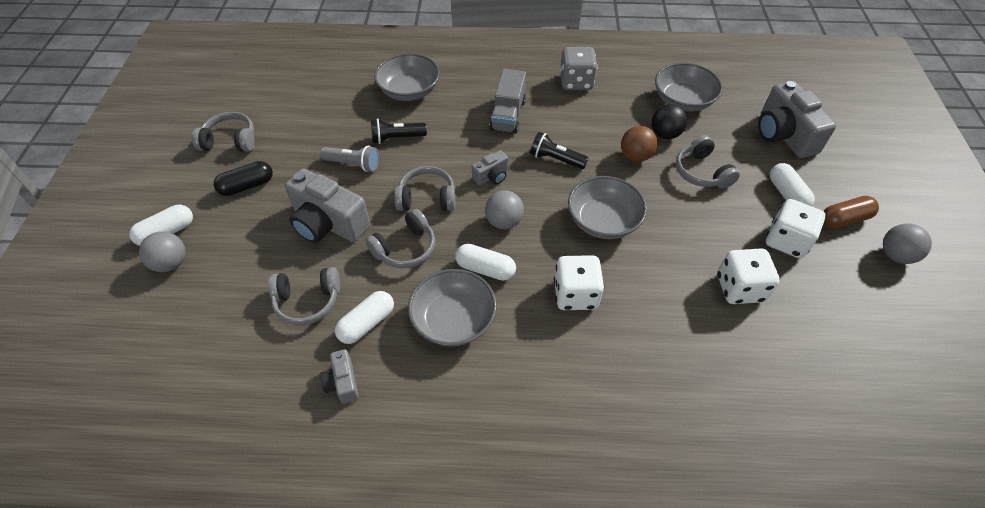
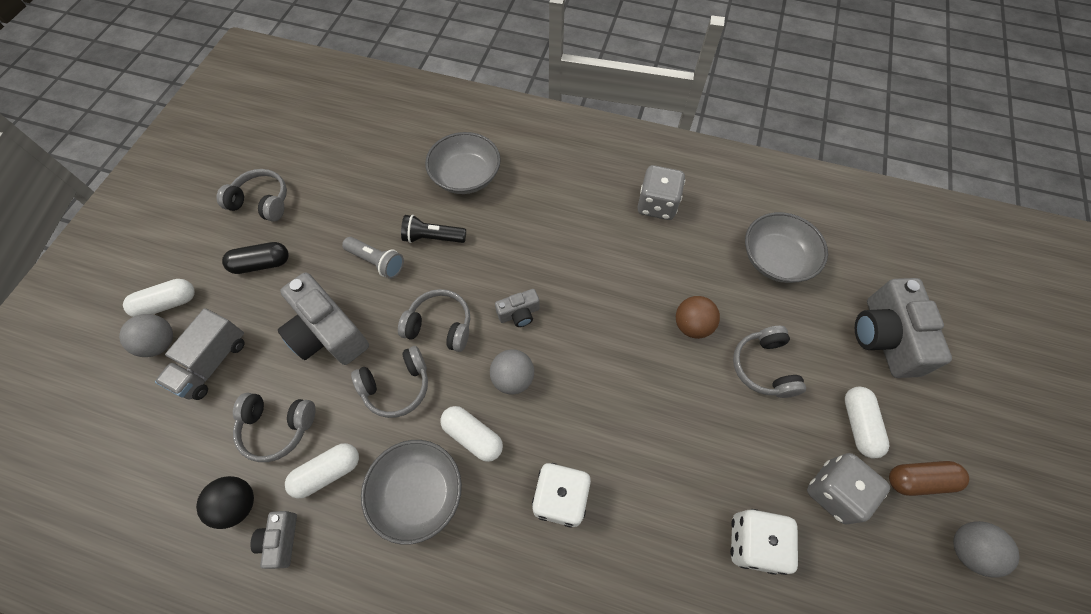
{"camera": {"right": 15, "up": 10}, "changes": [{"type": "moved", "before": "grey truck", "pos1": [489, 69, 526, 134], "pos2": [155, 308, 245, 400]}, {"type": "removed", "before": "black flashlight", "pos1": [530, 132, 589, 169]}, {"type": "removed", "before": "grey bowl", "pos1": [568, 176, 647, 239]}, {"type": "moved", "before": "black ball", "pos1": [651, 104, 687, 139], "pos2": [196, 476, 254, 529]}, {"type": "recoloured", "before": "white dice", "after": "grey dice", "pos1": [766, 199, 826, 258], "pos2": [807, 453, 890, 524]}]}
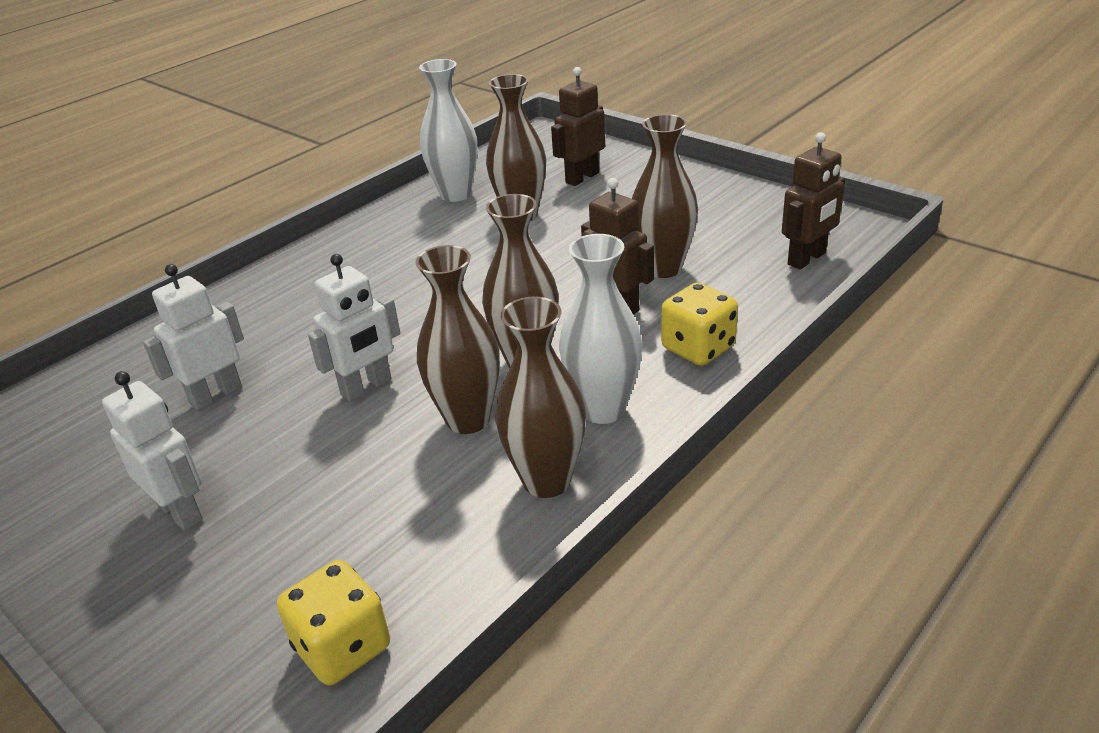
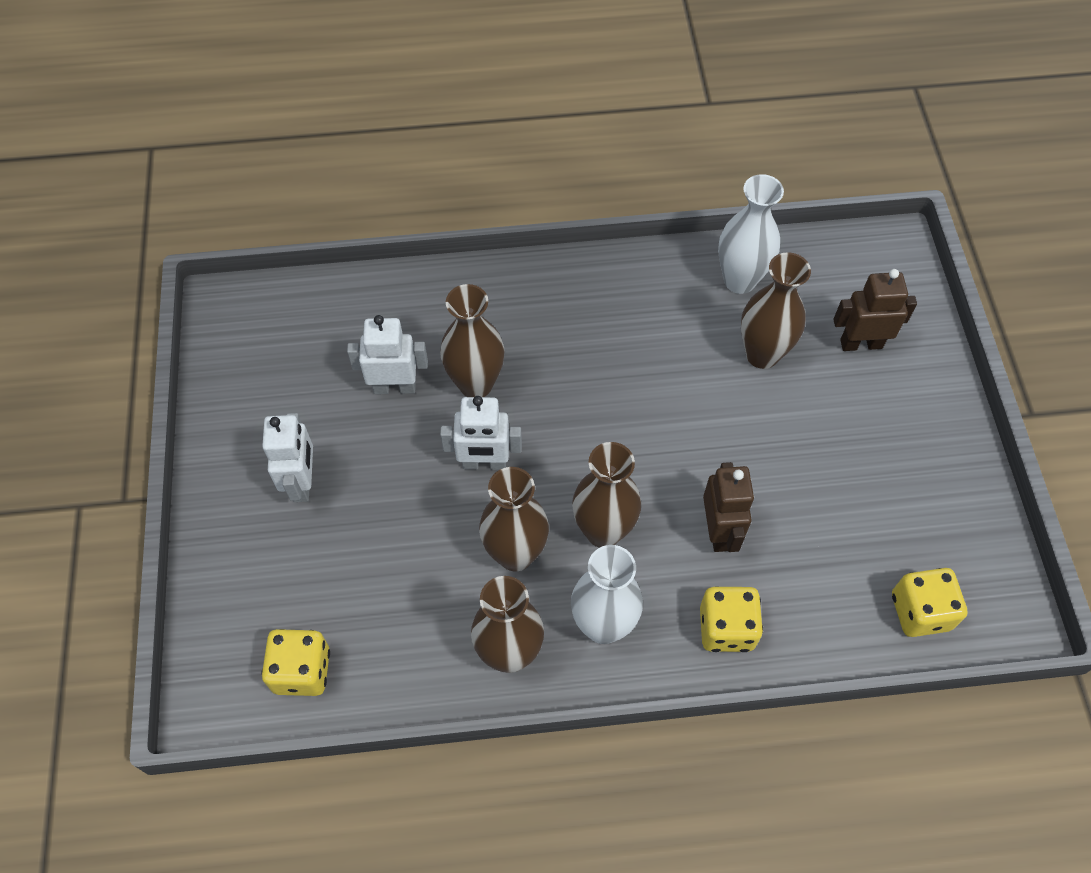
{"camera": {"right": 40, "up": 25}, "changes": [{"type": "moved", "before": "brown vase", "pos1": [632, 114, 698, 278], "pos2": [440, 284, 505, 397]}, {"type": "replaced", "before": "brown robot", "after": "yellow dice", "pos1": [782, 132, 845, 269], "pos2": [892, 568, 968, 637]}]}
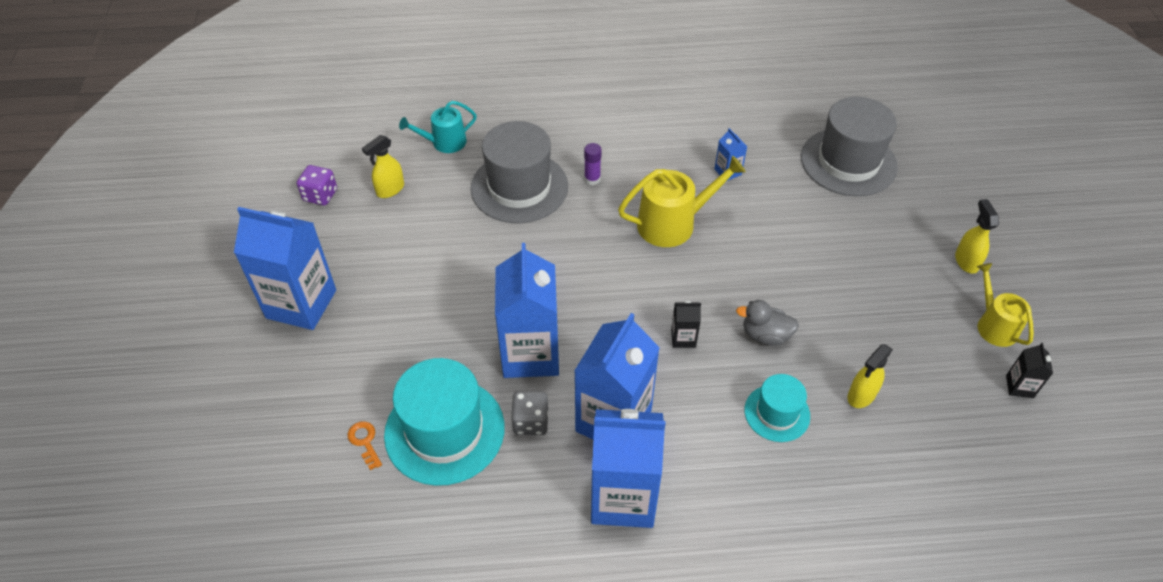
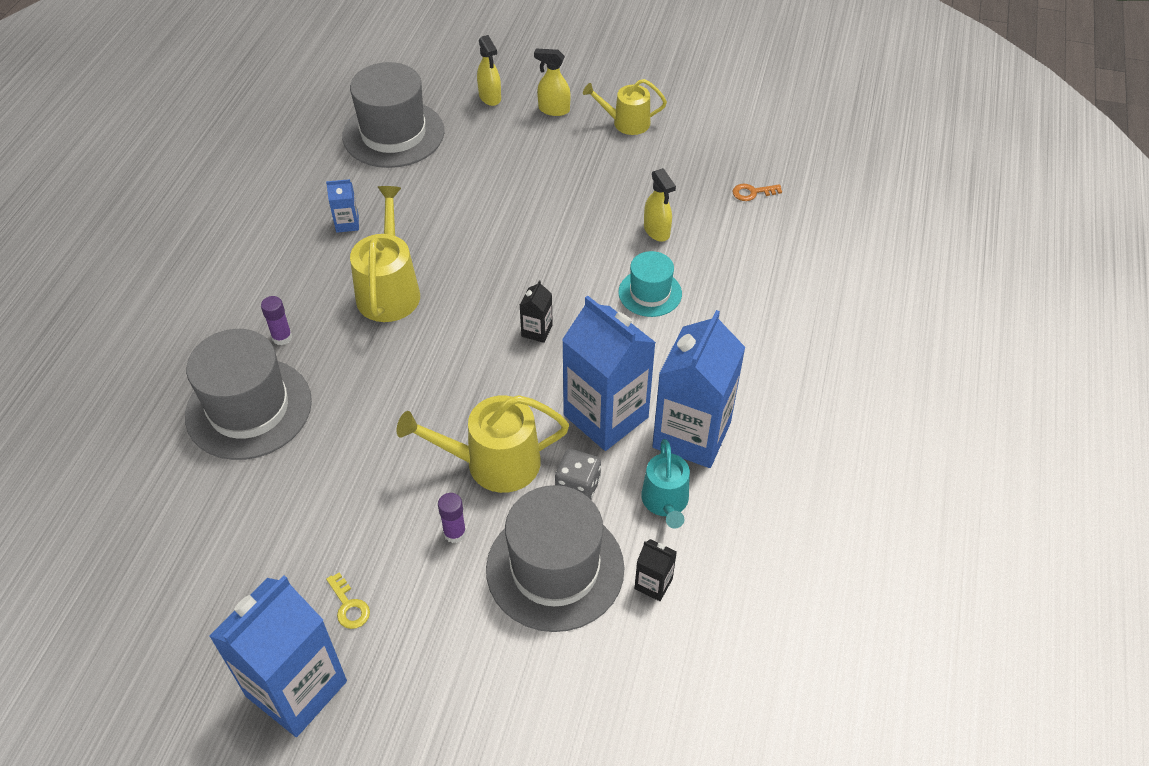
{"camera": {"right": -70, "up": 0}, "changes": [{"type": "removed", "before": "purple dice", "pos1": [297, 165, 337, 206]}, {"type": "moved", "before": "orange key", "pos1": [347, 421, 382, 470], "pos2": [732, 184, 782, 201]}, {"type": "moved", "before": "yellow spray bottle", "pos1": [362, 135, 404, 198], "pos2": [477, 35, 501, 106]}, {"type": "recoloured", "before": "turquoise hat", "after": "grey hat", "pos1": [384, 358, 505, 486], "pos2": [486, 485, 625, 632]}, {"type": "moved", "before": "turquoise watering can", "pos1": [399, 101, 477, 153], "pos2": [641, 439, 690, 529]}, {"type": "replaced", "before": "blue carton", "after": "yellow watering can", "pos1": [495, 243, 559, 378], "pos2": [397, 395, 569, 493]}, {"type": "removed", "before": "grey duck", "pos1": [736, 300, 799, 346]}, {"type": "moved", "before": "black carton", "pos1": [1006, 343, 1053, 398], "pos2": [635, 539, 677, 601]}, {"type": "added", "after": "yellow key", "pos2": [326, 572, 370, 629]}, {"type": "added", "after": "purple glue stick", "pos2": [438, 493, 466, 543]}]}
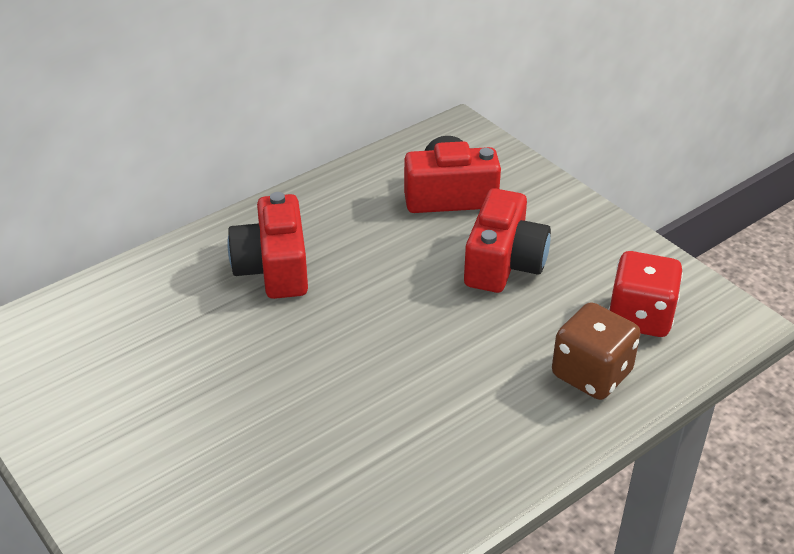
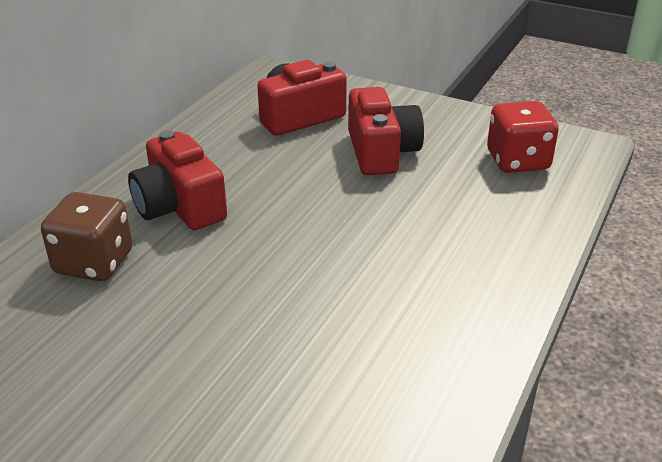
{"camera": {"right": -25, "up": -5}, "changes": [{"type": "moved", "before": "brown dice", "pos1": [552, 302, 640, 400], "pos2": [41, 192, 132, 281]}]}
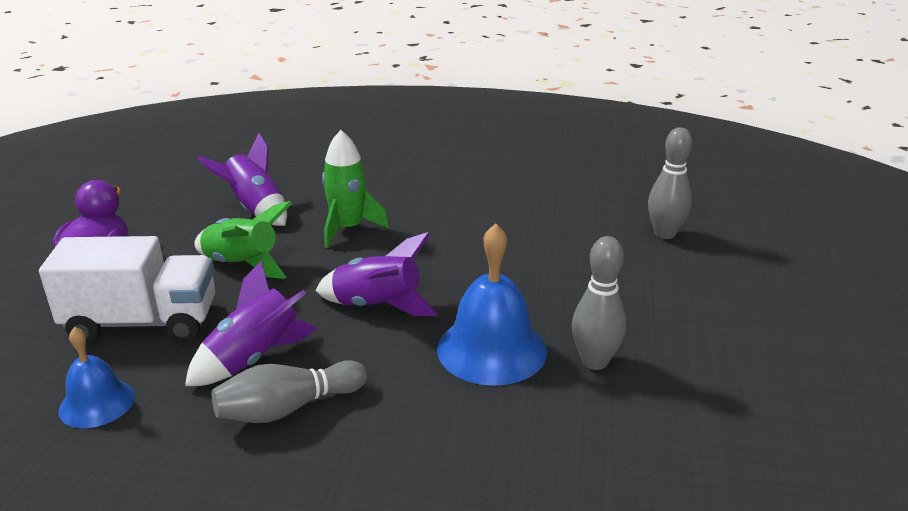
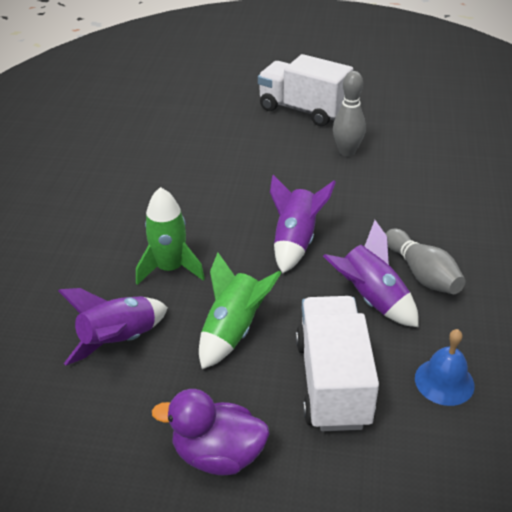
{"camera": {"right": -90, "up": 10}, "changes": [{"type": "removed", "before": "blue bell", "pos1": [437, 223, 547, 386]}, {"type": "removed", "before": "grey bowling pin", "pos1": [648, 127, 692, 239]}, {"type": "added", "after": "white truck", "pos2": [258, 54, 353, 126]}]}
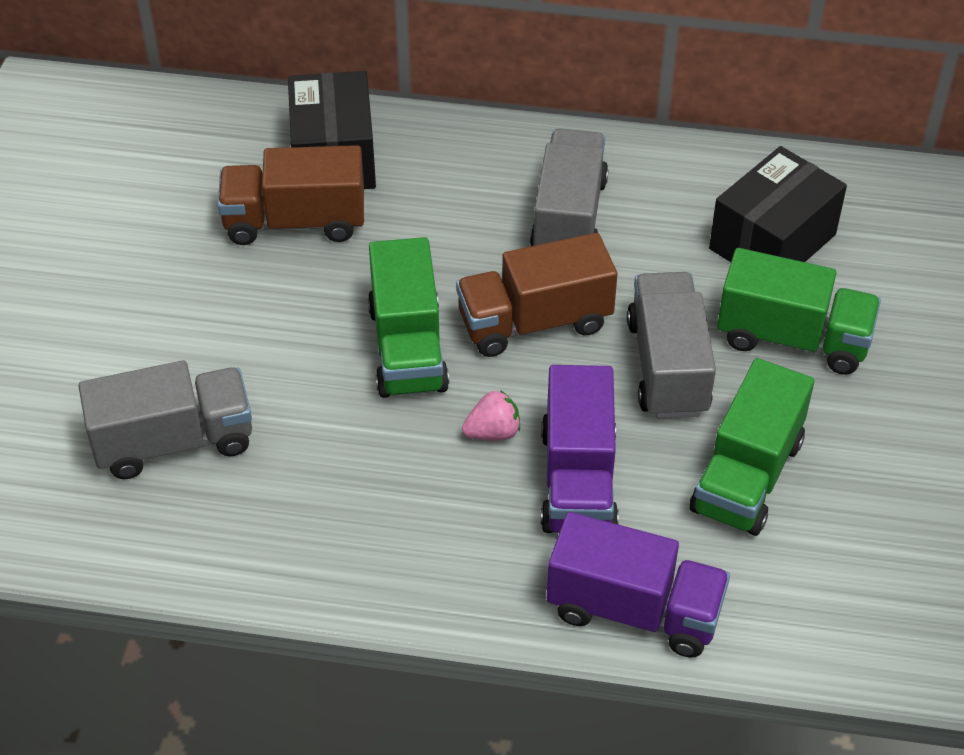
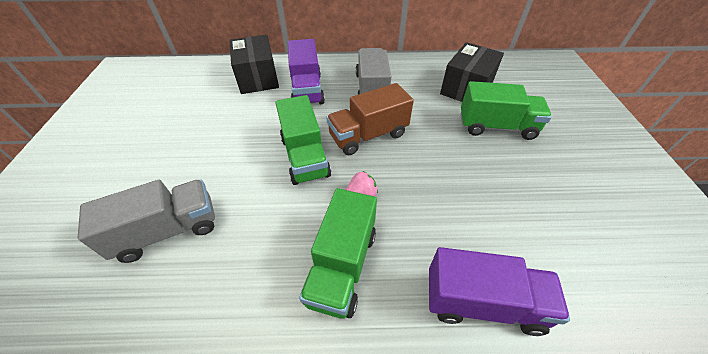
{"camera": {"right": -10, "up": 0}, "changes": [{"type": "removed", "before": "brown truck", "pos1": [218, 145, 364, 245]}, {"type": "moved", "before": "purple truck", "pos1": [541, 365, 619, 533], "pos2": [288, 39, 325, 104]}, {"type": "removed", "before": "grey truck", "pos1": [627, 272, 716, 418]}, {"type": "moved", "before": "green truck", "pos1": [690, 358, 814, 536], "pos2": [299, 188, 377, 319]}]}
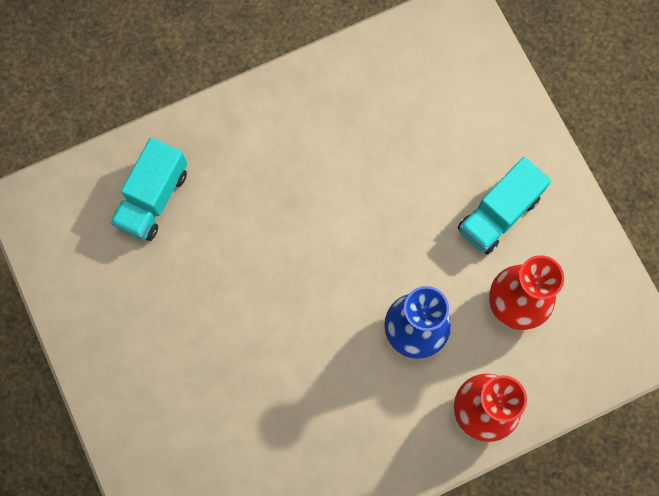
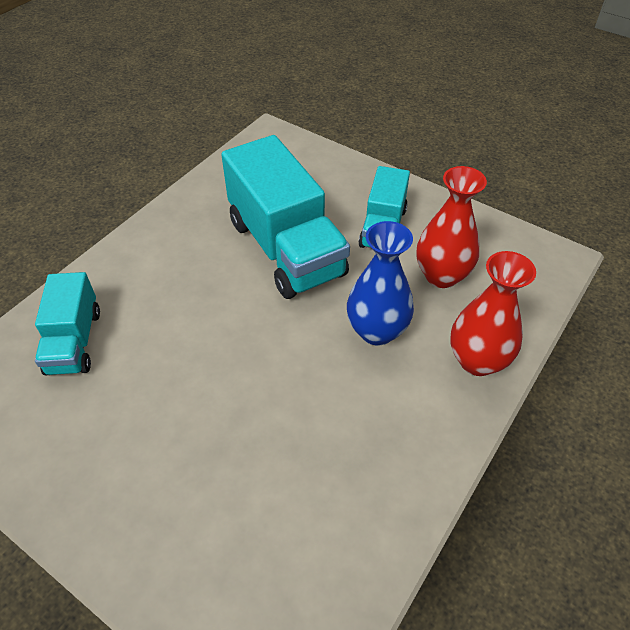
{"camera": {"right": -30, "up": -25}, "changes": [{"type": "added", "after": "turquoise truck", "pos2": [221, 135, 350, 299]}]}
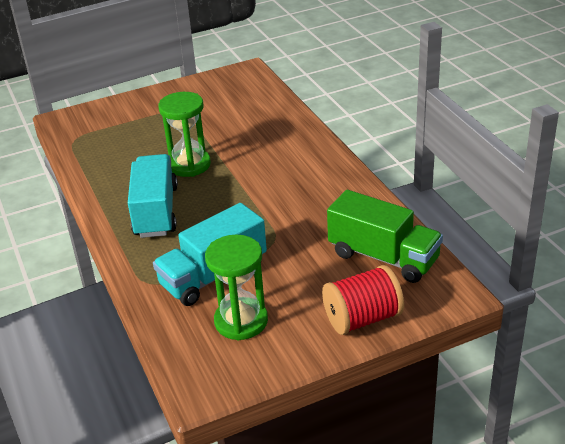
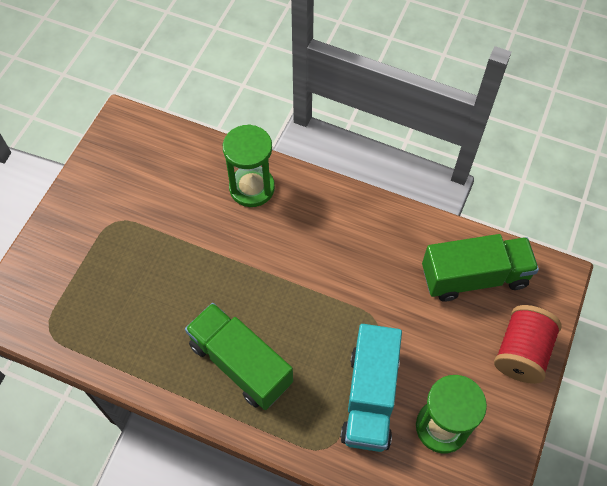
{"camera": {"right": -45, "up": 25}, "changes": [{"type": "recoloured", "before": "turquoise truck", "after": "green truck", "pos1": [128, 154, 178, 238], "pos2": [185, 303, 293, 410]}, {"type": "moved", "before": "green hourglass", "pos1": [158, 92, 211, 177], "pos2": [223, 124, 275, 207]}]}
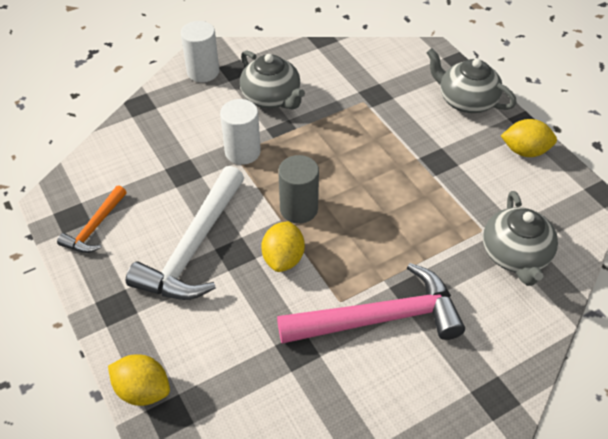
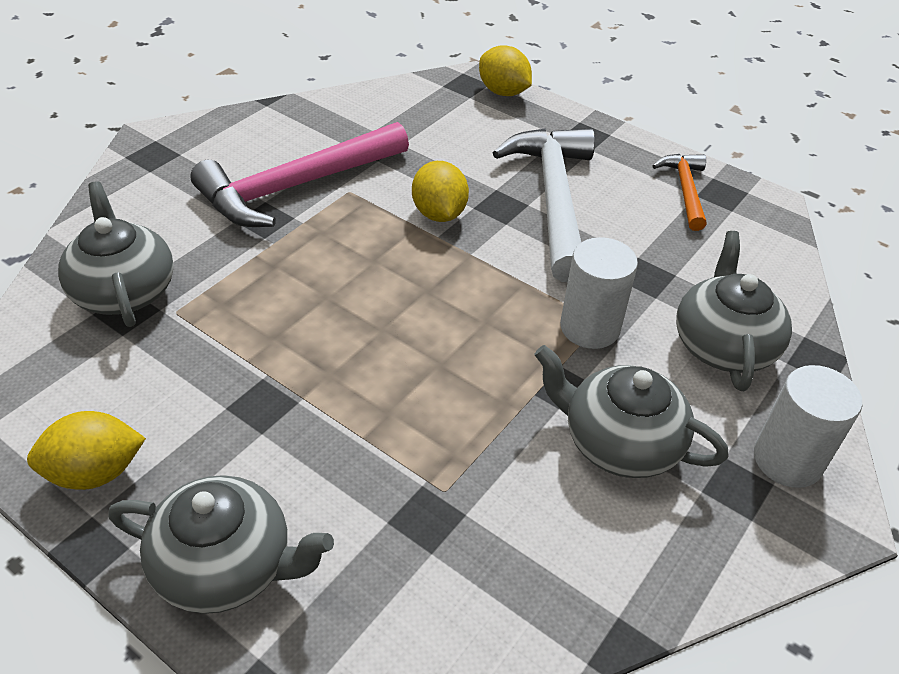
{"camera": {"right": 155, "up": -5}, "changes": [{"type": "turned", "before": "yellow lemon", "pos1": [108, 354, 170, 406], "pos2": [479, 45, 532, 96], "turn": 45}, {"type": "removed", "before": "grey cylinder", "pos1": [278, 155, 319, 224]}, {"type": "added", "after": "grey teapot", "pos2": [676, 231, 792, 391]}]}
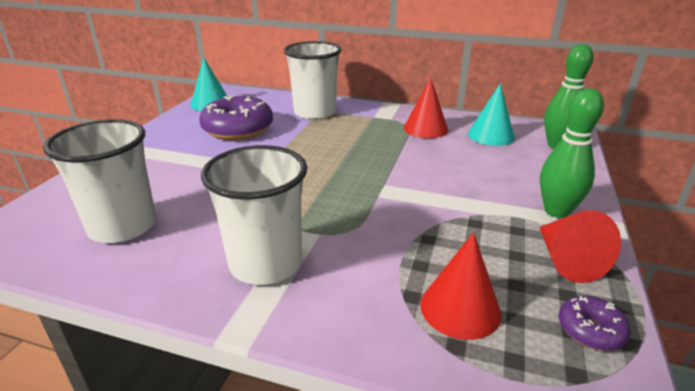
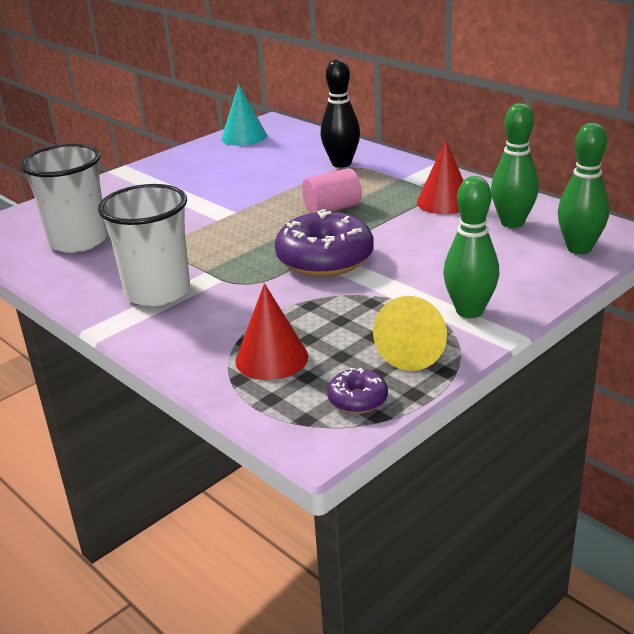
{"camera": {"right": 30, "up": 0}, "changes": [{"type": "moved", "before": "purple donut", "pos1": [199, 95, 273, 140], "pos2": [275, 209, 374, 277]}, {"type": "replaced", "before": "white cup", "after": "black bowling pin", "pos1": [284, 41, 342, 120], "pos2": [321, 59, 360, 168]}, {"type": "replaced", "before": "turquoise cone", "after": "green bowling pin", "pos1": [468, 83, 515, 146], "pos2": [491, 103, 539, 228]}, {"type": "recoloured", "before": "red cone", "after": "yellow cone", "pos1": [539, 210, 621, 283], "pos2": [373, 296, 447, 371]}, {"type": "added", "after": "pink cylinder", "pos2": [302, 168, 362, 213]}]}
